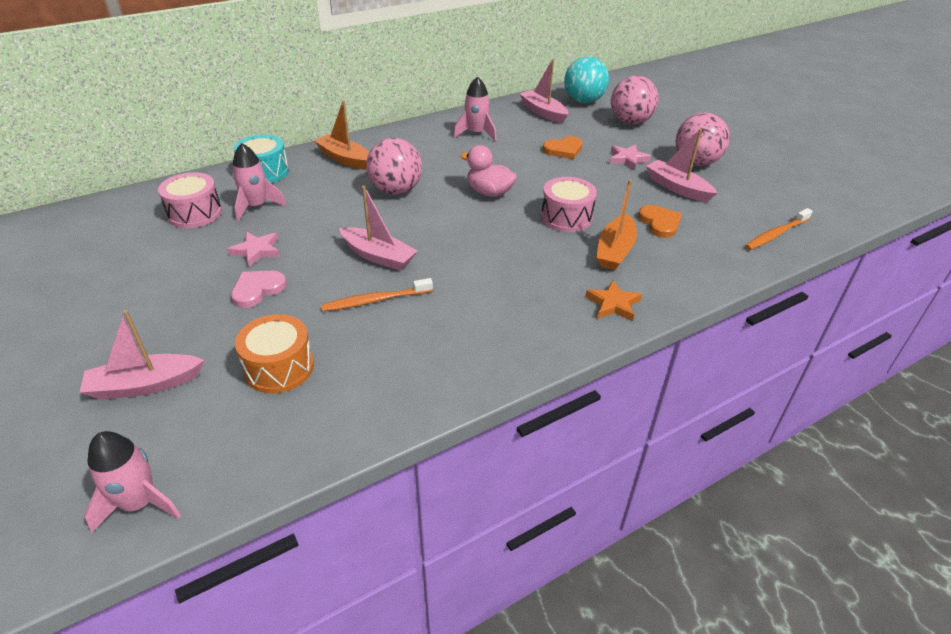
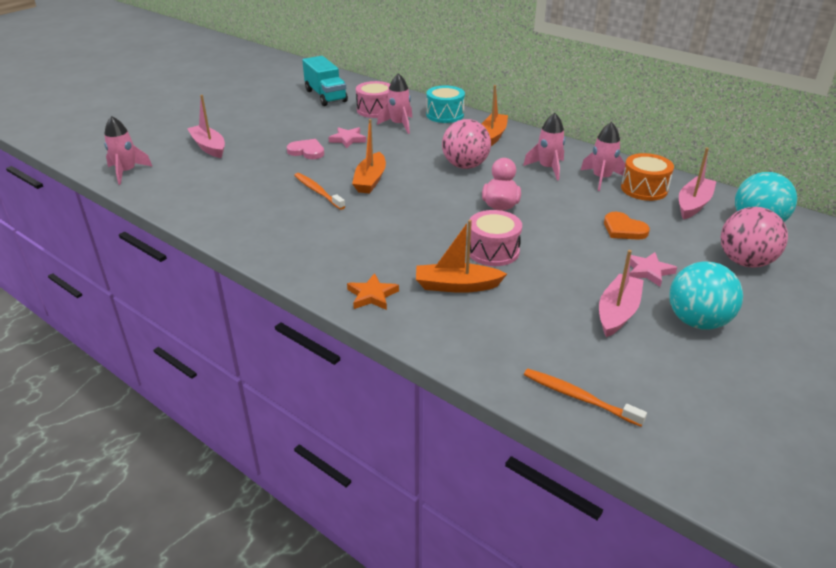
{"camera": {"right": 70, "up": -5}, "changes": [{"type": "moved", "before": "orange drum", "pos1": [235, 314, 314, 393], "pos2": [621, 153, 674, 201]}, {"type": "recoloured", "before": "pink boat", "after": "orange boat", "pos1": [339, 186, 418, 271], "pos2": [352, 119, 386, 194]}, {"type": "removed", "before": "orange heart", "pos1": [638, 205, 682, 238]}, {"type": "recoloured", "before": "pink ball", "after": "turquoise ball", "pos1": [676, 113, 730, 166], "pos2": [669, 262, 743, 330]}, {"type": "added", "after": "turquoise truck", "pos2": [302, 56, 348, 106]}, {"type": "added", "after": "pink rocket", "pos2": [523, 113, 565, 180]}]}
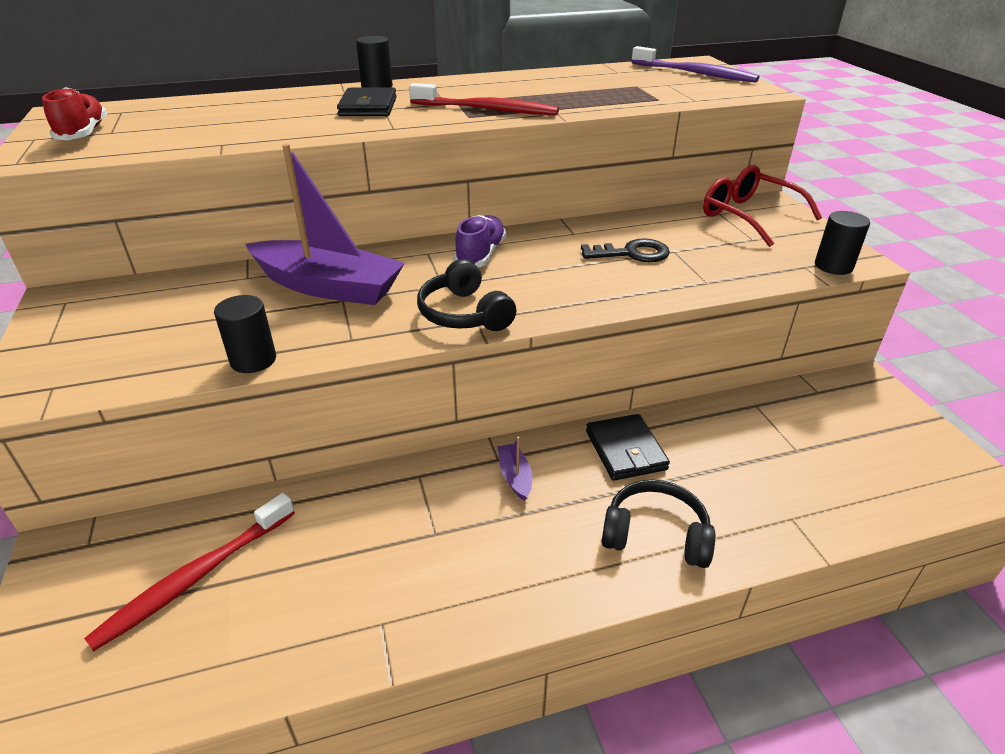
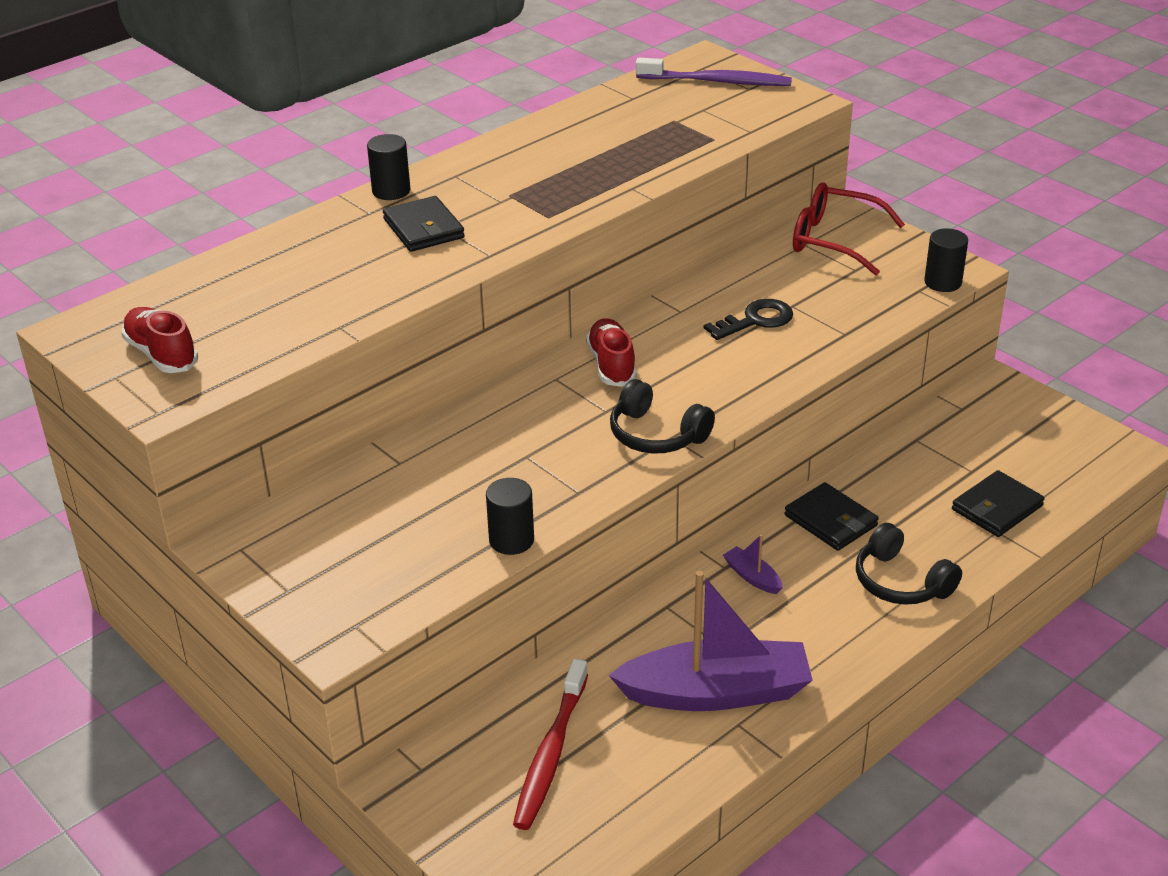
{"camera": {"right": -25, "up": 0}, "changes": [{"type": "moved", "before": "purple boat", "pos1": [245, 144, 405, 305], "pos2": [609, 571, 813, 711]}, {"type": "removed", "before": "red toothbrush", "pos1": [409, 83, 559, 115]}, {"type": "recoloured", "before": "purple shoe", "after": "red shoe", "pos1": [454, 215, 506, 267], "pos2": [586, 318, 636, 387]}, {"type": "turned", "before": "black headphones", "pos1": [602, 479, 715, 568], "pos2": [856, 523, 962, 605], "turn": -120}, {"type": "added", "after": "black wallet", "pos2": [952, 470, 1045, 537]}]}
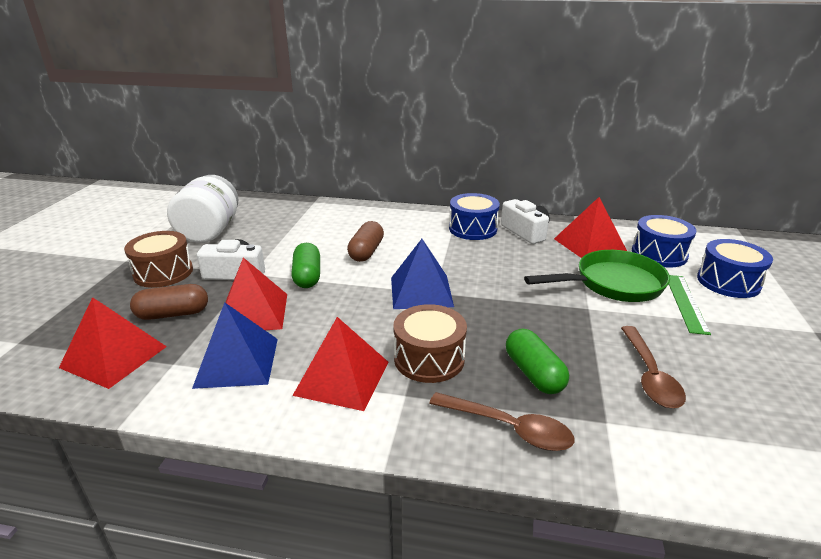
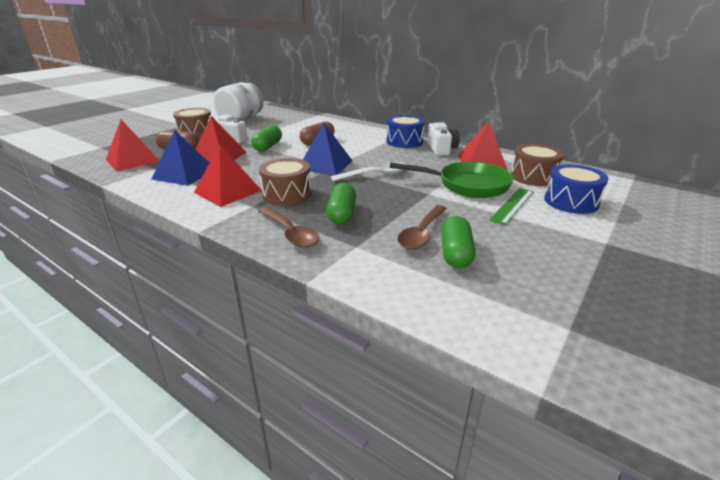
{"camera": {"right": 25, "up": 0}, "changes": [{"type": "recoloured", "before": "blue drum", "after": "brown drum", "pos1": [632, 215, 697, 267], "pos2": [511, 144, 564, 186]}, {"type": "added", "after": "white spoon", "pos2": [331, 162, 407, 181]}, {"type": "added", "after": "green capsule", "pos2": [441, 216, 476, 268]}]}
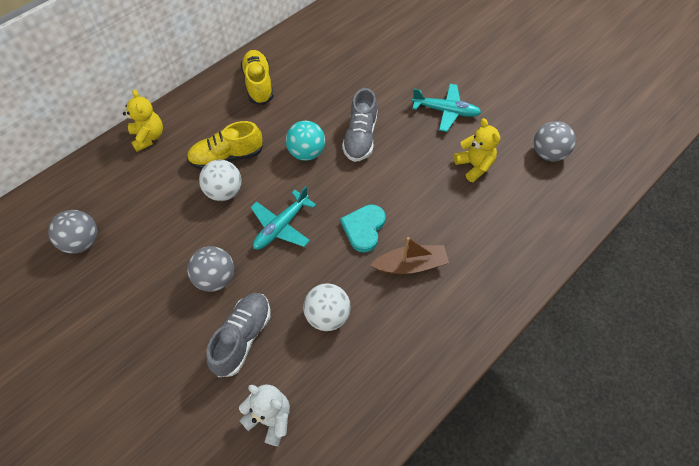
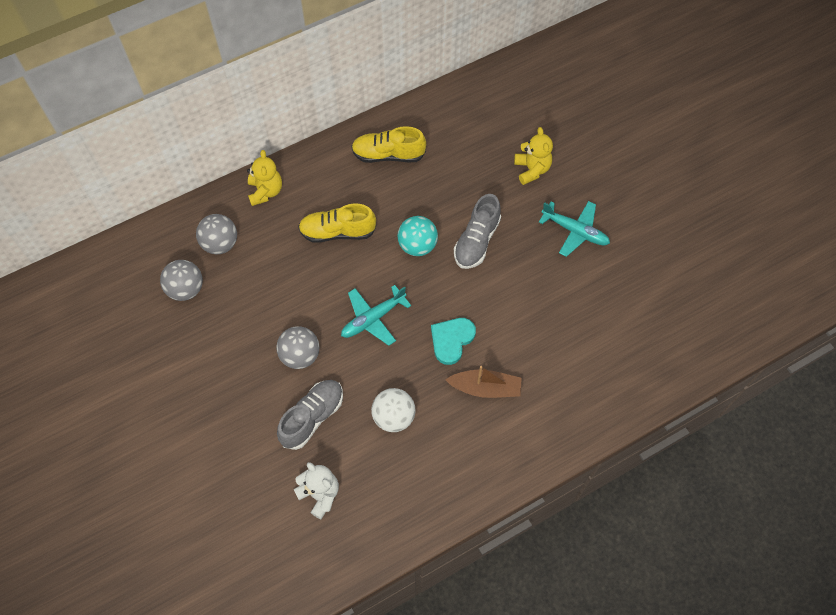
{"camera": {"right": 15, "up": 5}, "changes": [{"type": "removed", "before": "white ball", "pos1": [199, 160, 241, 201]}, {"type": "turned", "before": "yellow shoe", "pos1": [241, 50, 274, 105], "pos2": [351, 126, 426, 163], "turn": -90}, {"type": "moved", "before": "yellow teddy bear", "pos1": [454, 118, 501, 182], "pos2": [514, 127, 553, 185]}, {"type": "moved", "before": "grey ball", "pos1": [534, 121, 576, 161], "pos2": [196, 214, 237, 254]}]}
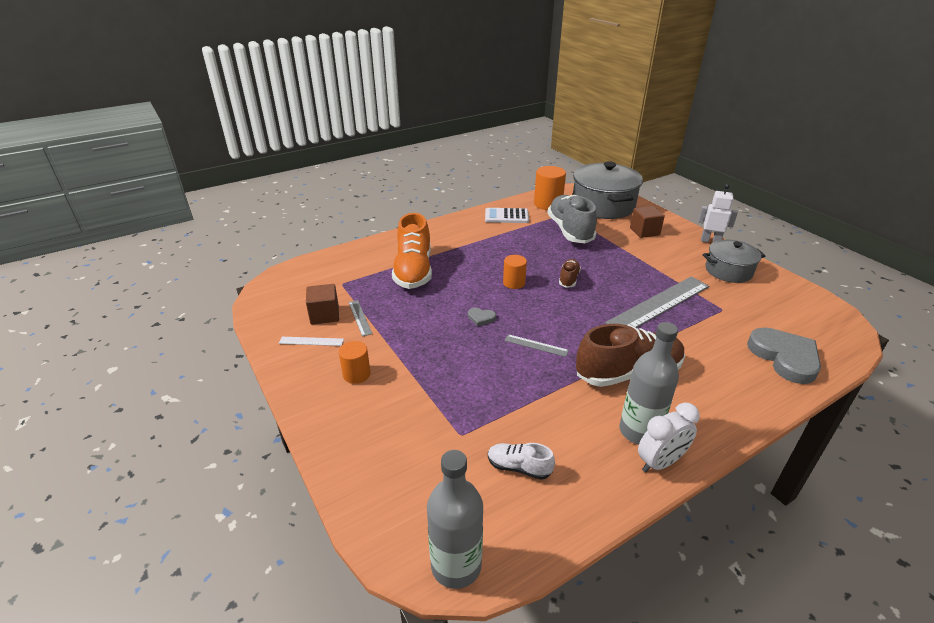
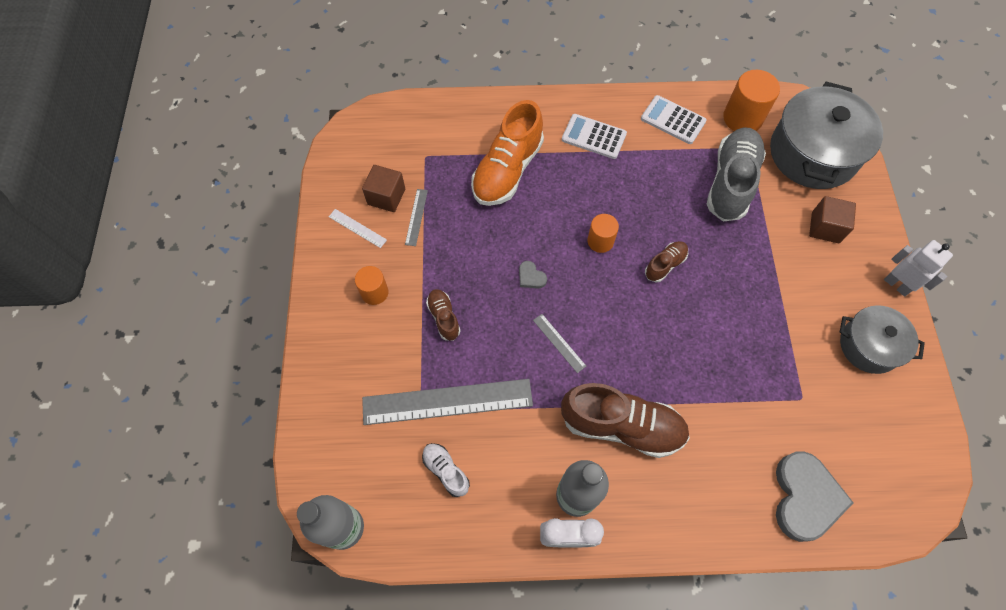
{"camera": {"right": 30, "up": 30}, "changes": [{"type": "moved", "before": "grey ruler", "pos1": [605, 277, 709, 328], "pos2": [362, 379, 533, 425]}, {"type": "added", "after": "brown shoe", "pos2": [426, 289, 461, 341]}, {"type": "added", "after": "white calculator", "pos2": [562, 114, 627, 159]}]}
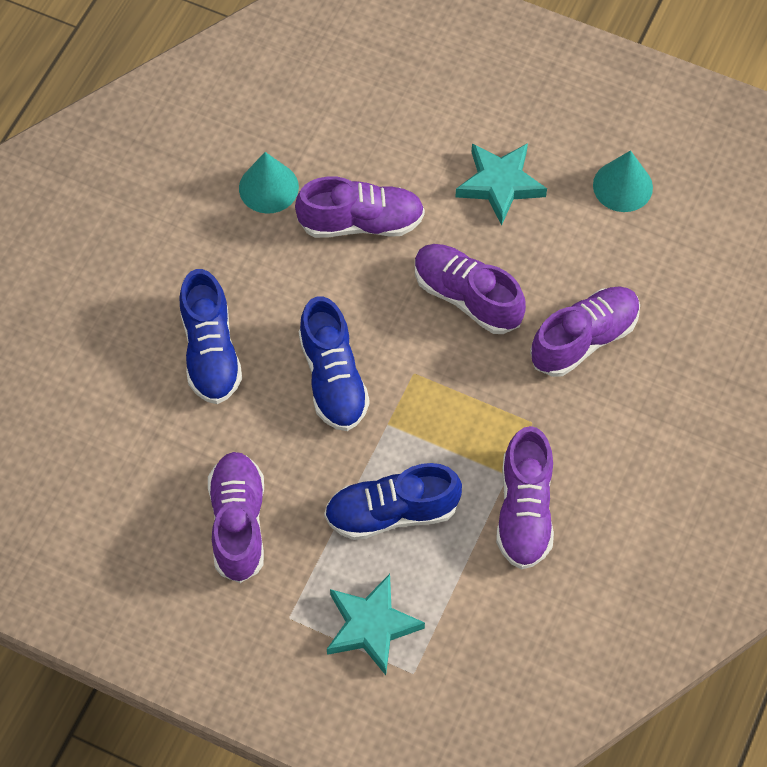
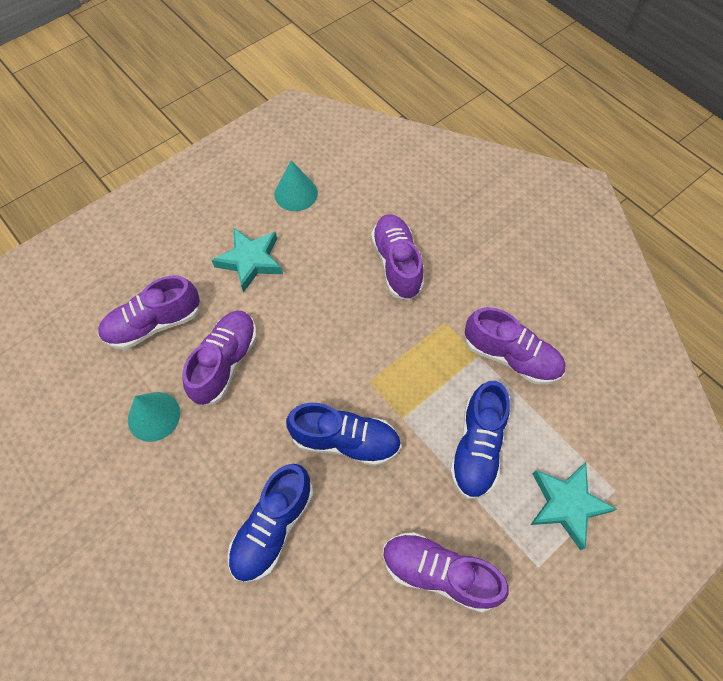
{"camera": {"right": -65, "up": 0}, "changes": [{"type": "turned", "before": "blue shoe", "pos1": [179, 269, 242, 404], "pos2": [227, 464, 313, 582], "turn": 105}, {"type": "moved", "before": "purple shoe", "pos1": [415, 244, 526, 334], "pos2": [98, 275, 200, 349]}]}
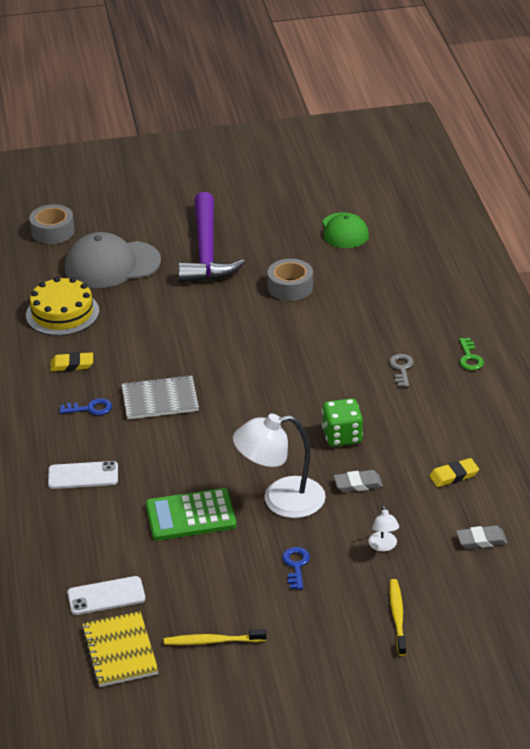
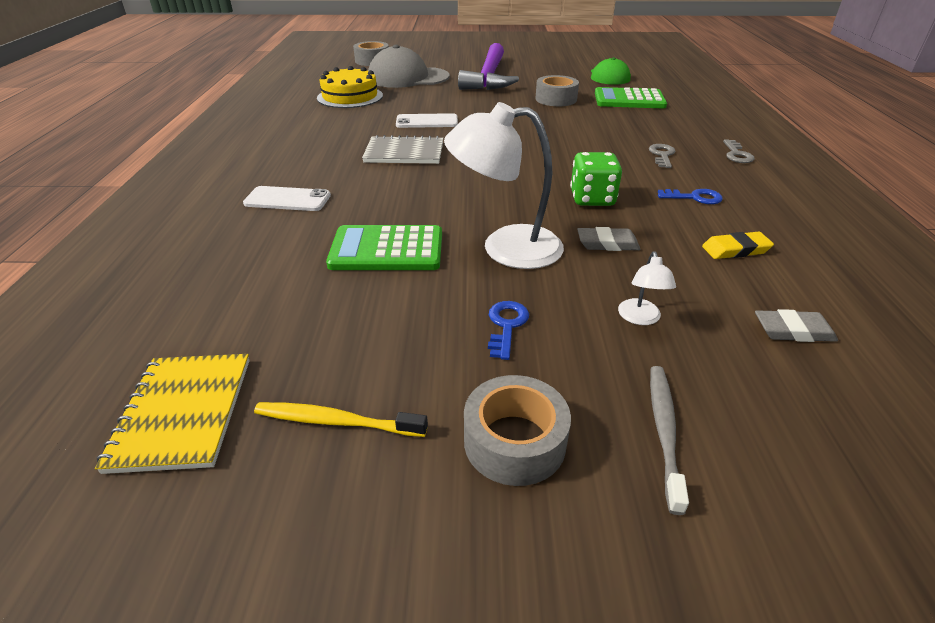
{"camera": {"right": 10, "up": 0}, "changes": [{"type": "removed", "before": "yellow eraser", "pos1": [50, 352, 93, 371]}, {"type": "moved", "before": "blue key", "pos1": [59, 398, 112, 415], "pos2": [658, 189, 723, 204]}, {"type": "moved", "before": "white phone", "pos1": [67, 576, 145, 615], "pos2": [396, 113, 458, 128]}, {"type": "recoloured", "before": "yellow toothbrush", "after": "grey toothbrush", "pos1": [389, 579, 407, 656], "pos2": [650, 366, 689, 515]}, {"type": "recoloured", "before": "green key", "after": "grey key", "pos1": [459, 338, 484, 370], "pos2": [723, 139, 754, 163]}, {"type": "added", "after": "grey tape", "pos2": [464, 375, 571, 486]}, {"type": "added", "after": "green calculator", "pos2": [595, 87, 667, 108]}]}
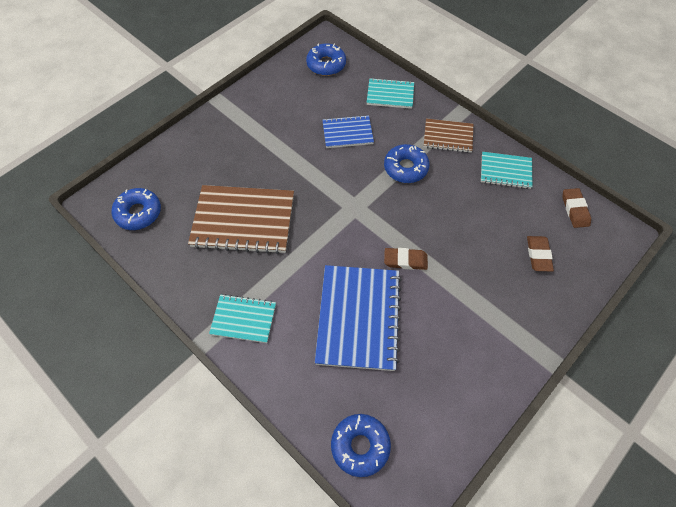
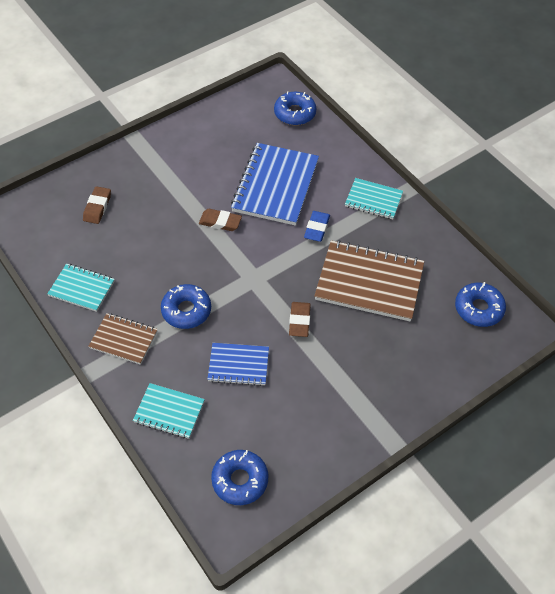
{"camera": {"right": -170, "up": -5}, "changes": [{"type": "moved", "before": "brown eraser", "pos1": [562, 188, 591, 228], "pos2": [289, 302, 311, 337]}, {"type": "added", "after": "blue eraser", "pos2": [304, 211, 330, 242]}]}
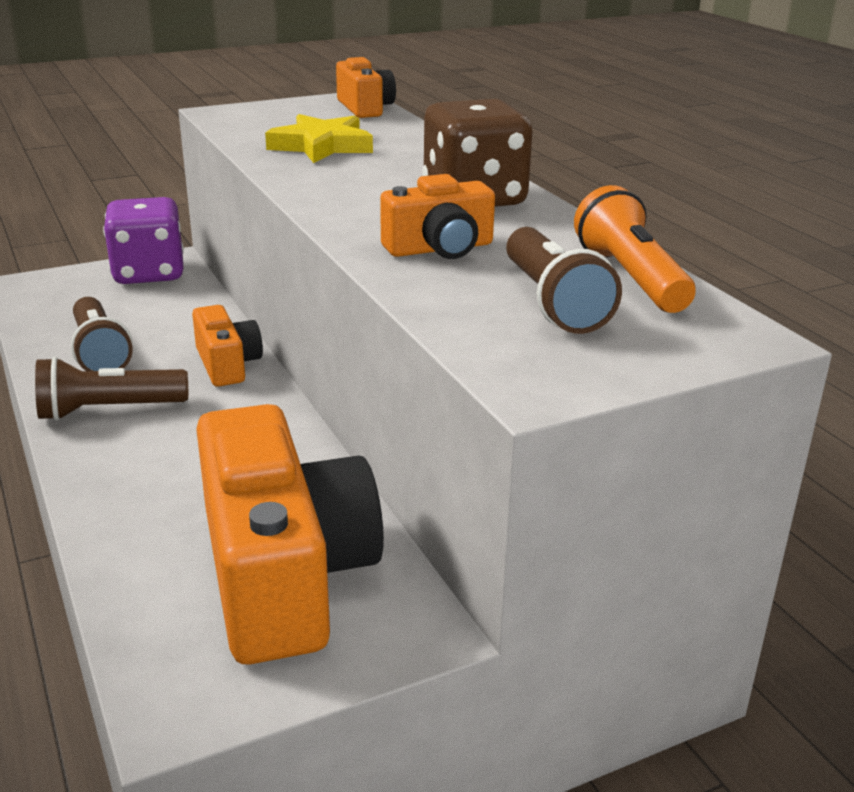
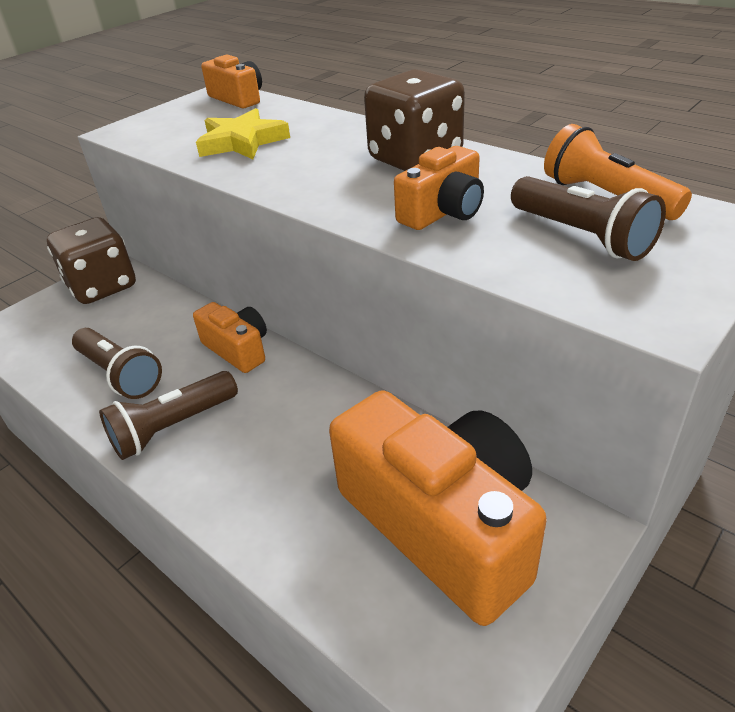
{"camera": {"right": -20, "up": 10}, "changes": [{"type": "recoloured", "before": "purple dice", "after": "brown dice", "pos1": [103, 197, 184, 284], "pos2": [47, 217, 136, 304]}]}
